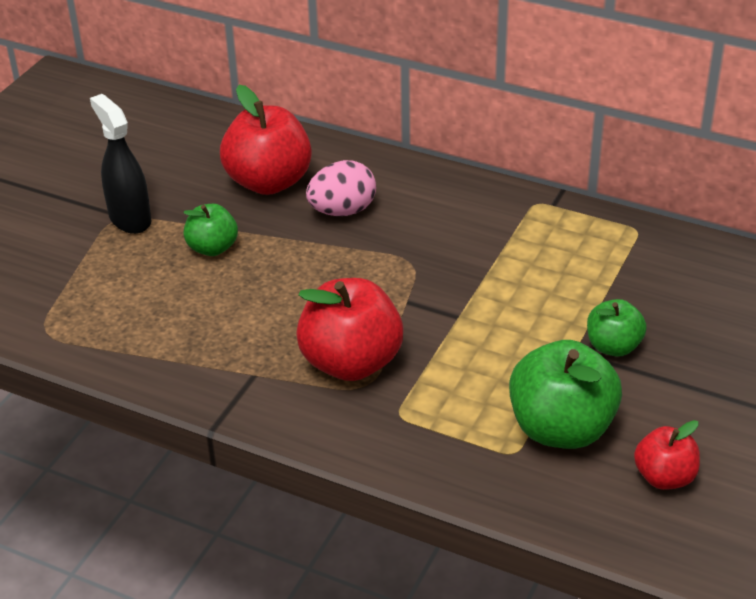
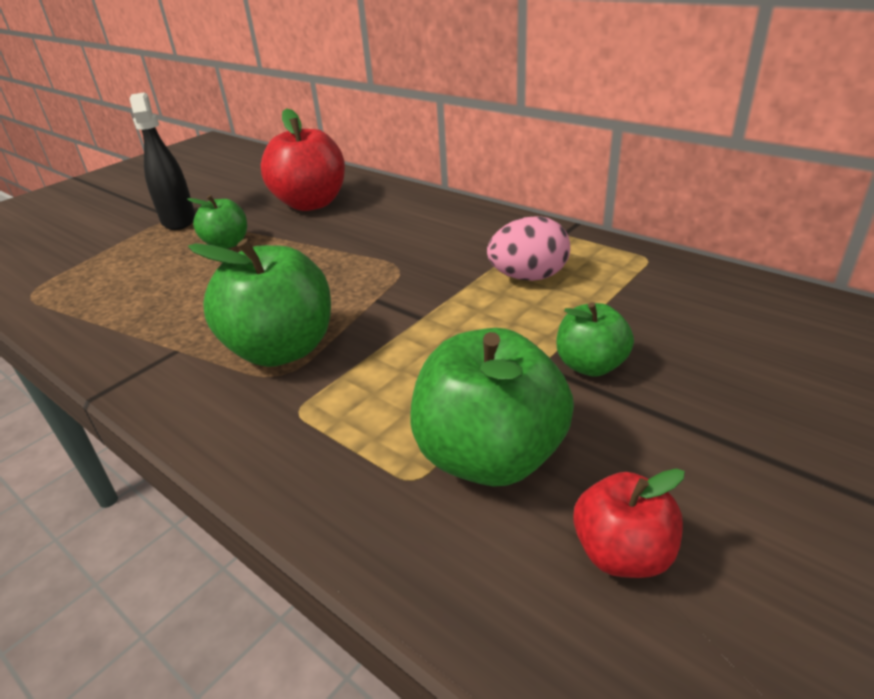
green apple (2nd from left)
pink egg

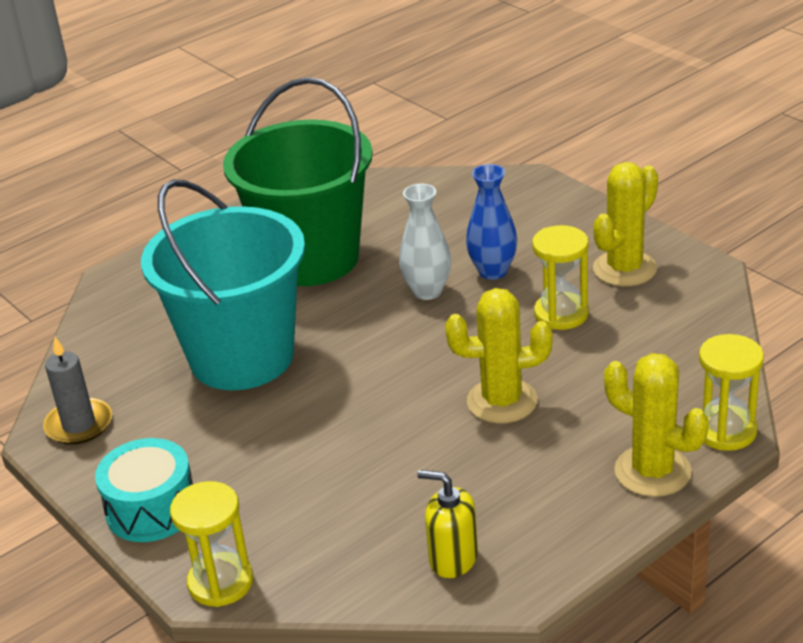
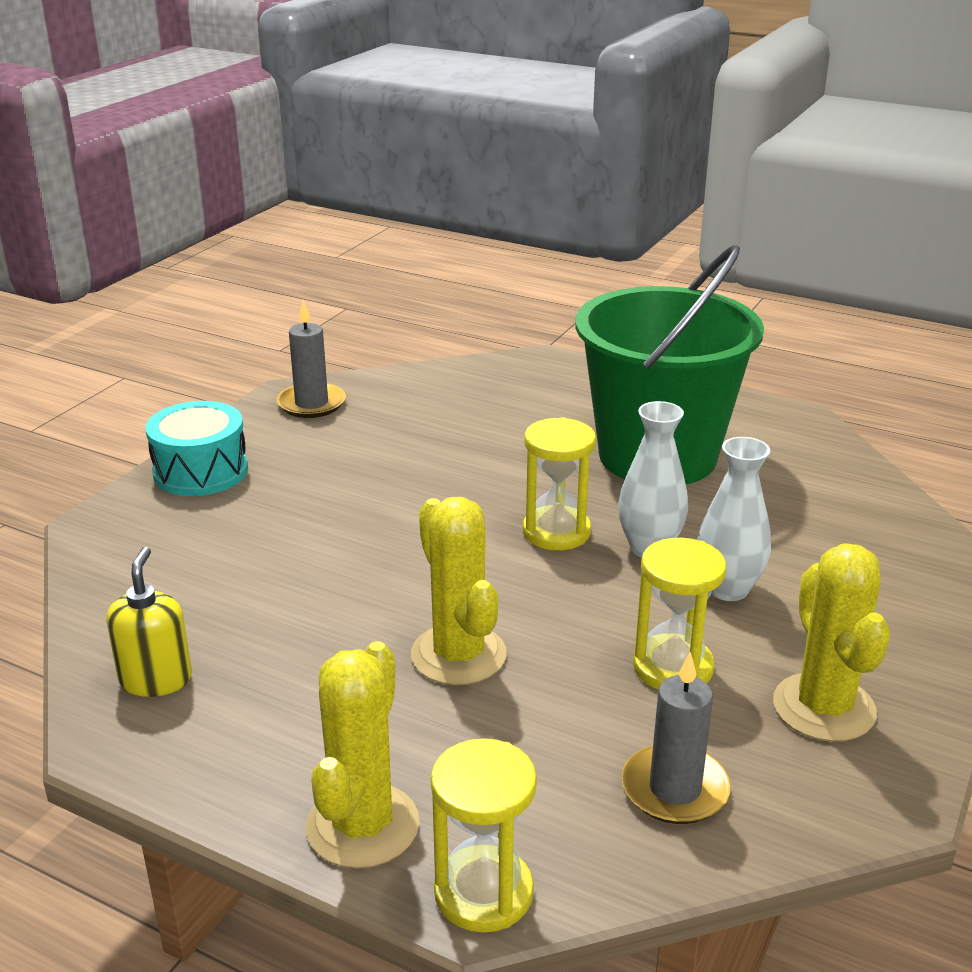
yellow hourglass (2nd from left)
grey candle (2nd from left)
white vase (2nd from left)
yellow cactus (3rd from left)
turquoise bucket

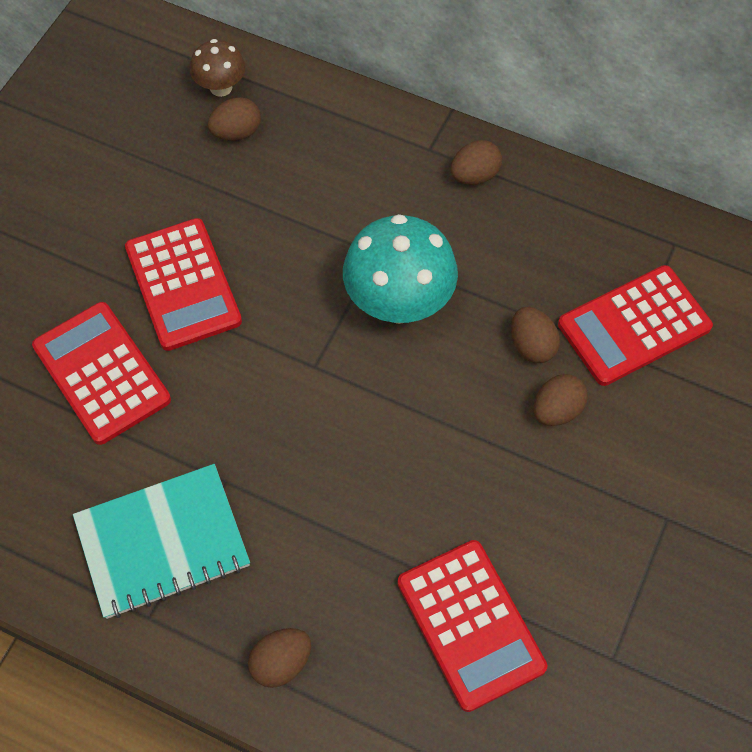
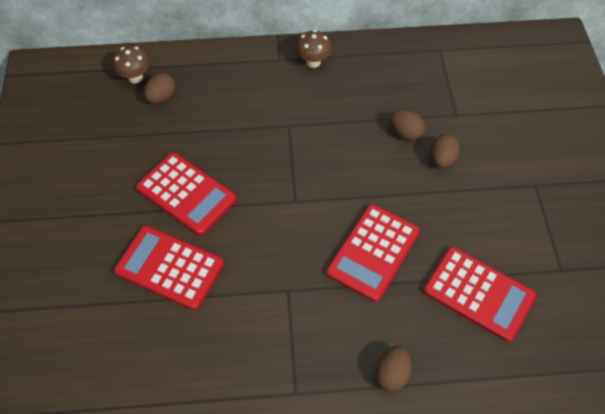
brown mushroom (2nd from left)
red calculator (3rd from left)
turquoise notebook
turquoise mushroom

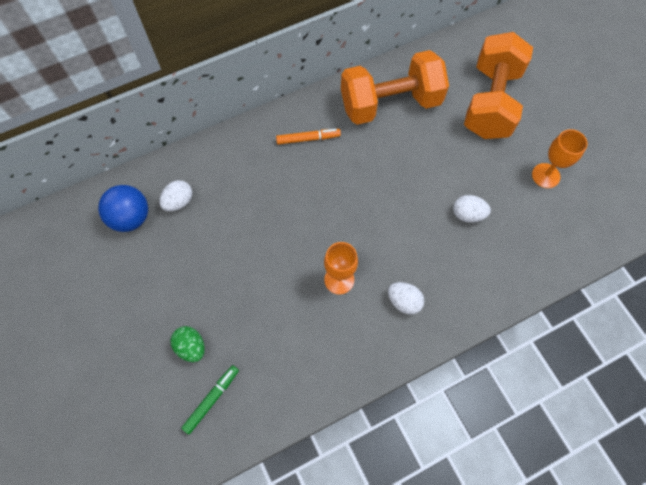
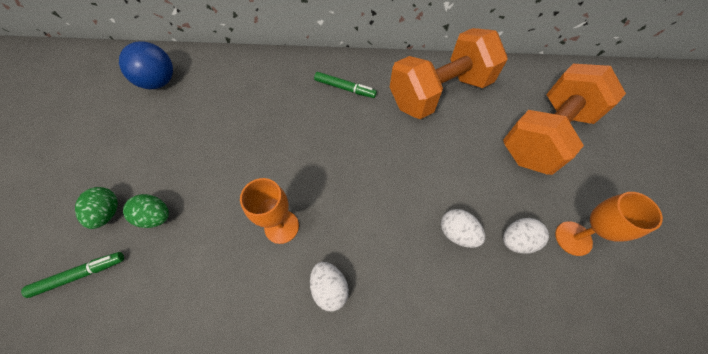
green egg (2nd from left)
green marker (2nd from left)
orange dumbbell (1st from left)
white egg (3rd from left)

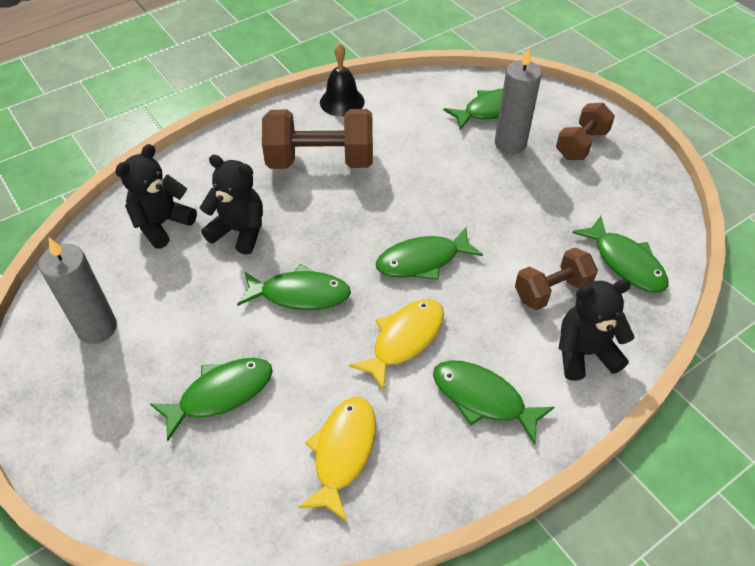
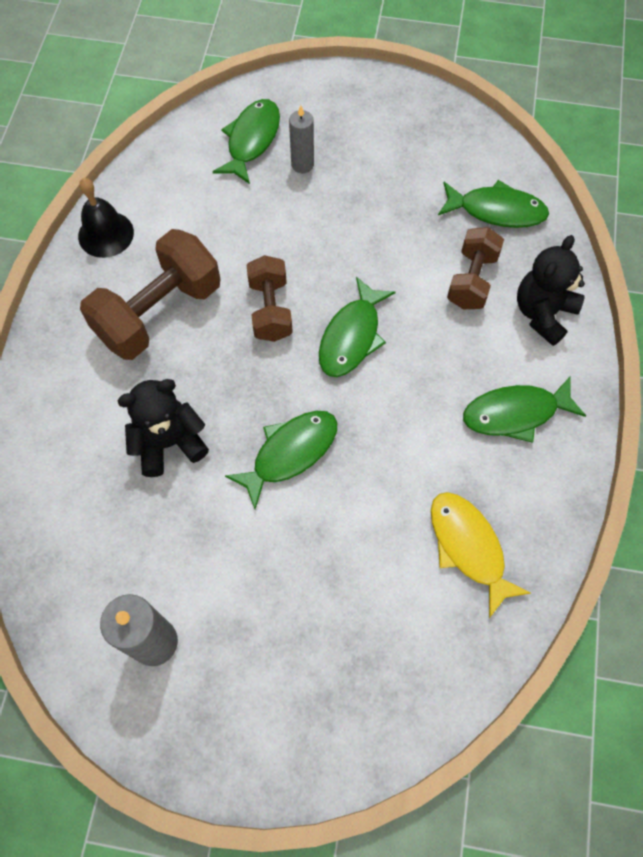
brown dumbbell (2nd from left)
grey candle (2nd from left)
black teddy bear (1st from left in the first image)
green fish (1st from left in the first image)
yellow fish (2nd from left in the first image)

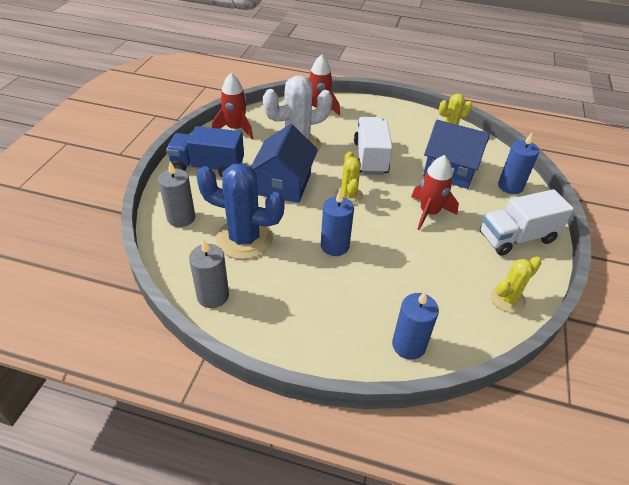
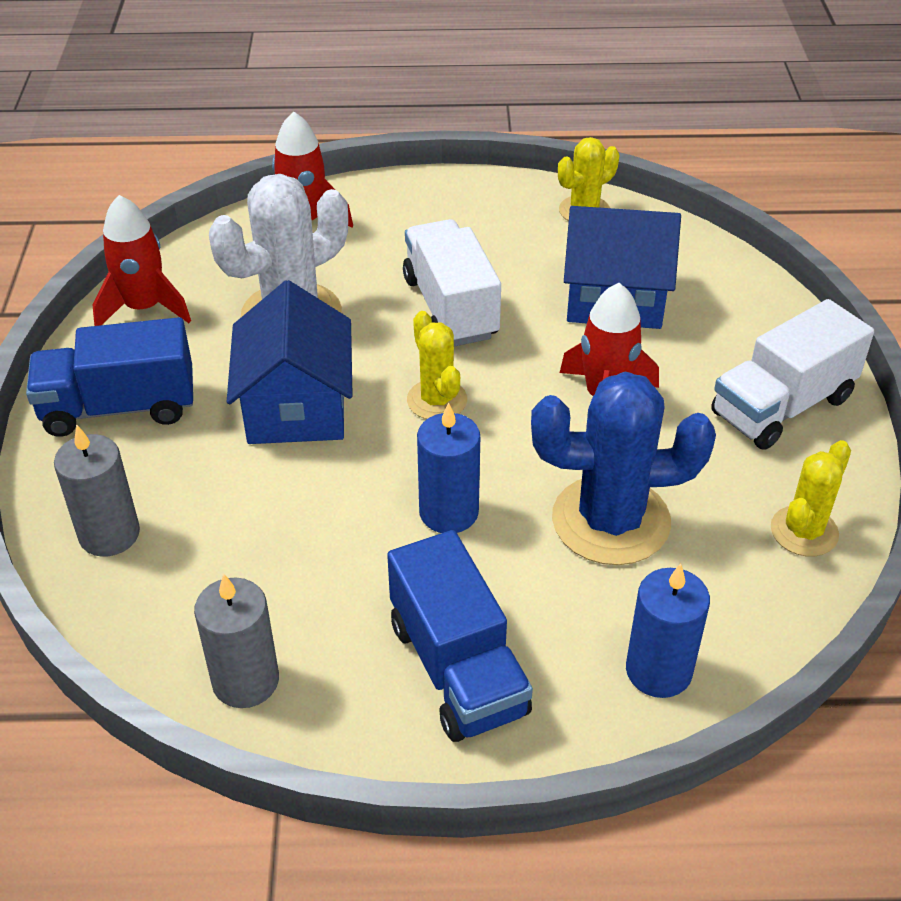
blue truck (2nd from left)
blue cactus
blue candle (3rd from left in the first image)

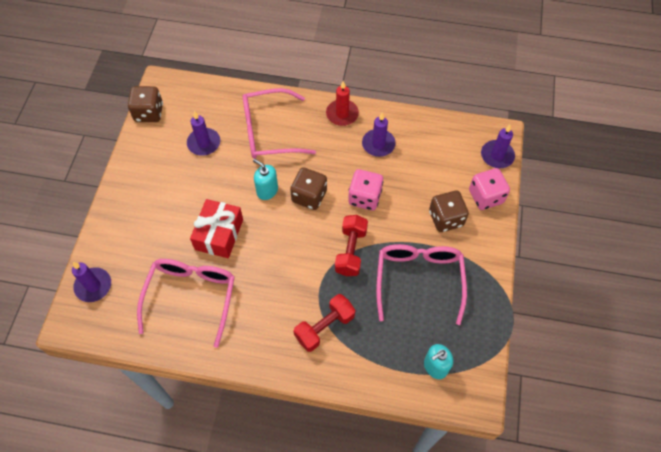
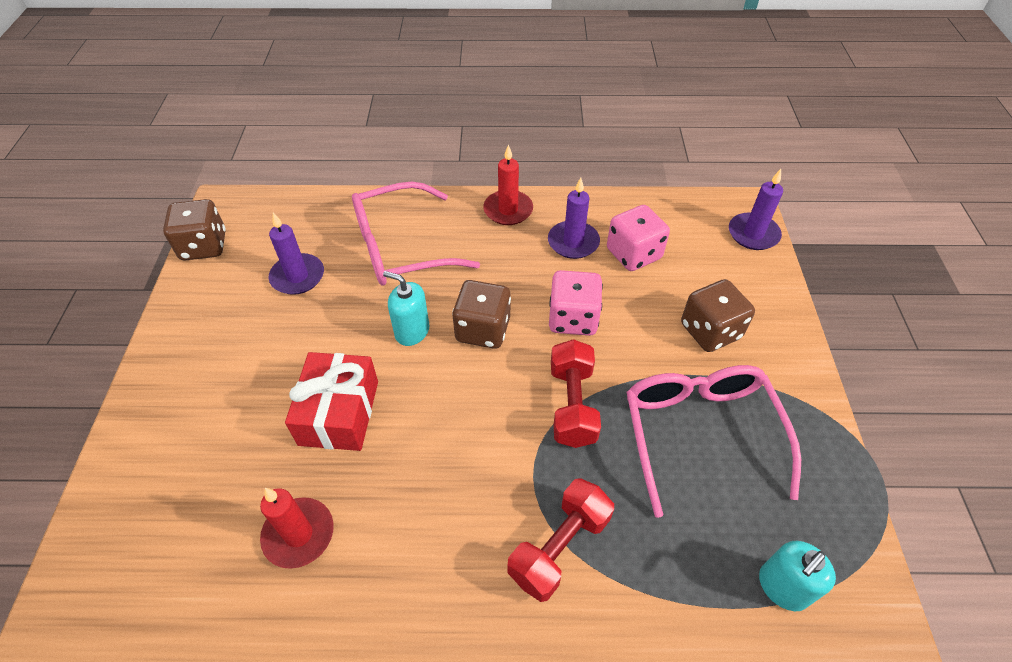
red candle (1st from left)
pink dice (2nd from left)
purple candle (1st from left in the first image)

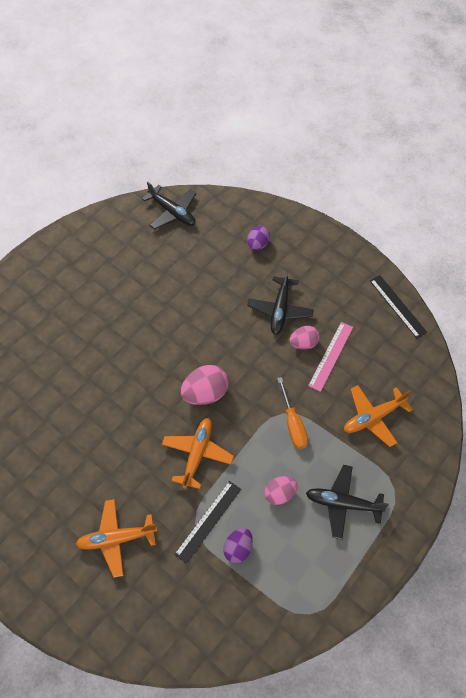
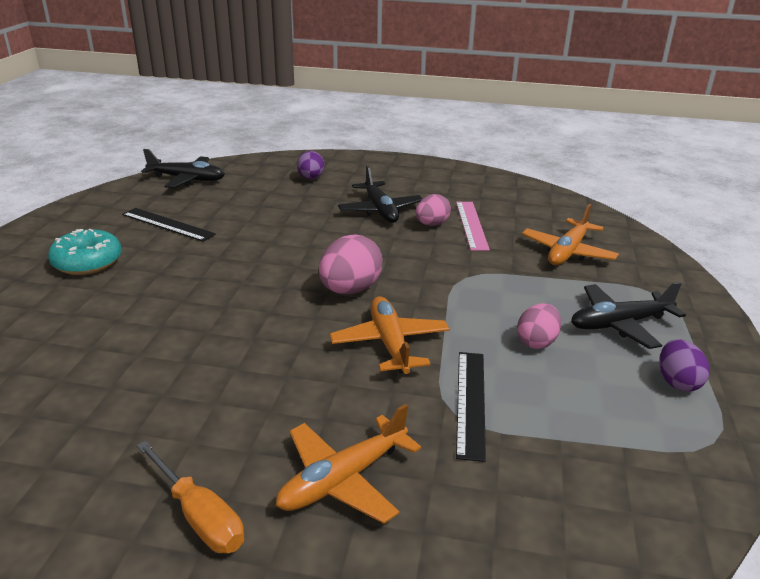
turquoise donut
black ruler (1st from left)
orange screwdriver
purple egg (2nd from left)

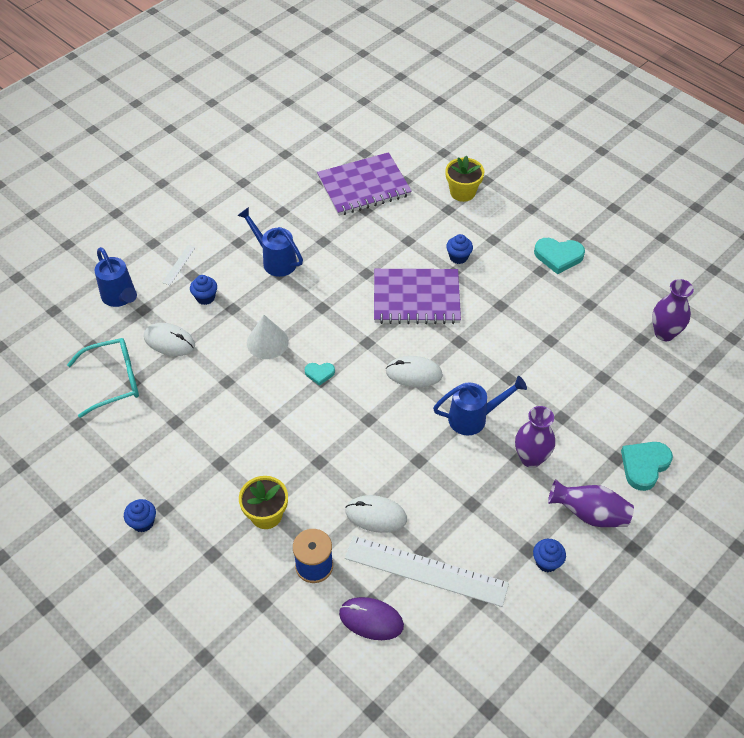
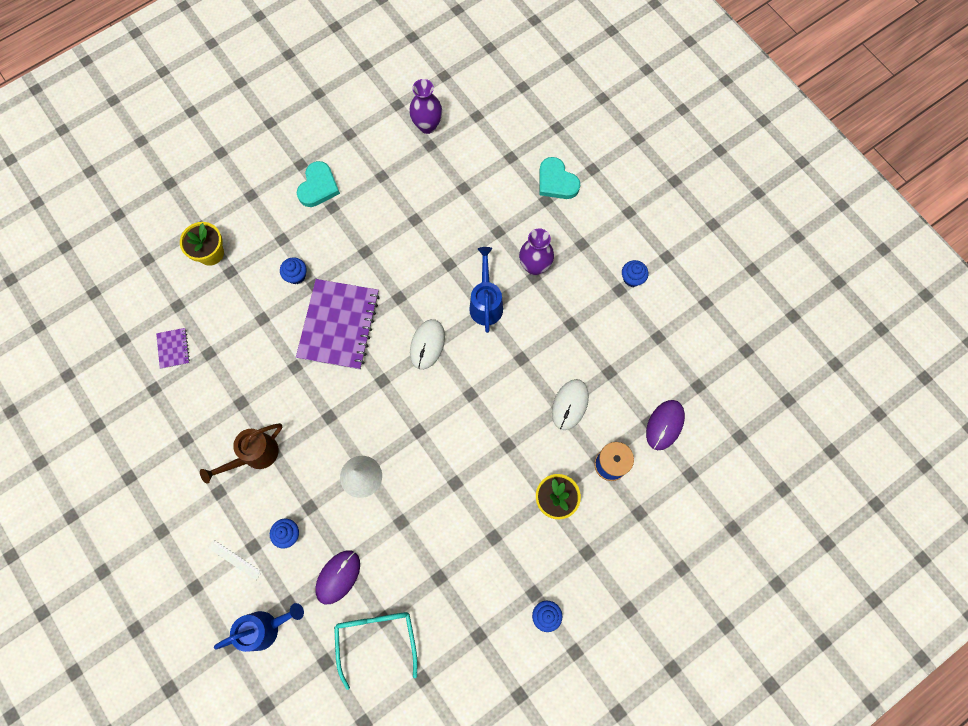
purple notebook (1st from left)
brown watering can
purple mouse (1st from left)
turquoise heart (1st from left in the first image)
white ruler (2nd from left in the first image)
purple vase (2nd from left in the first image)

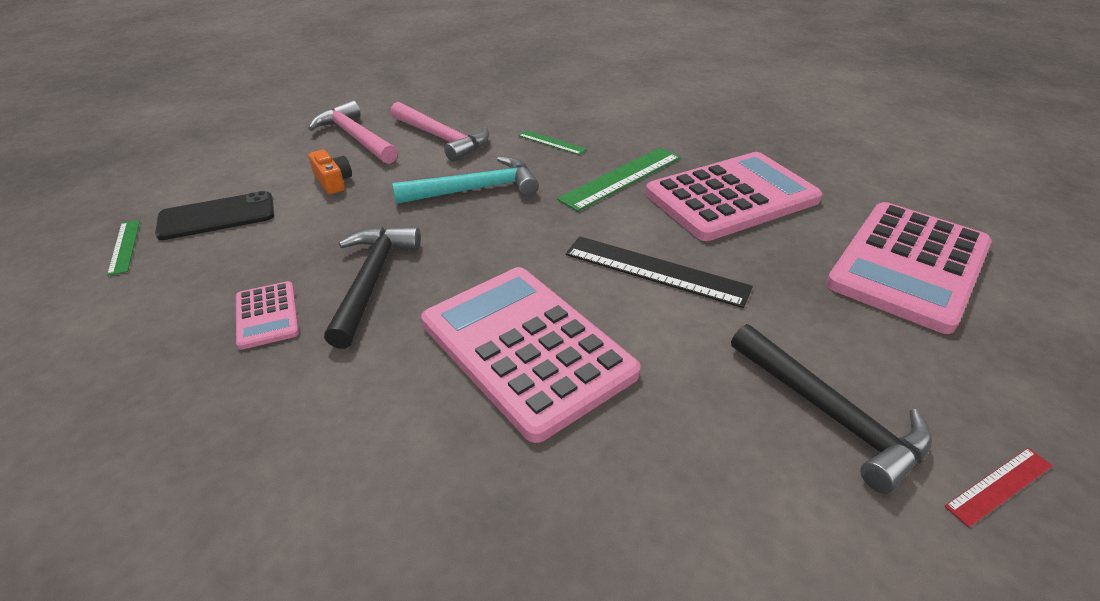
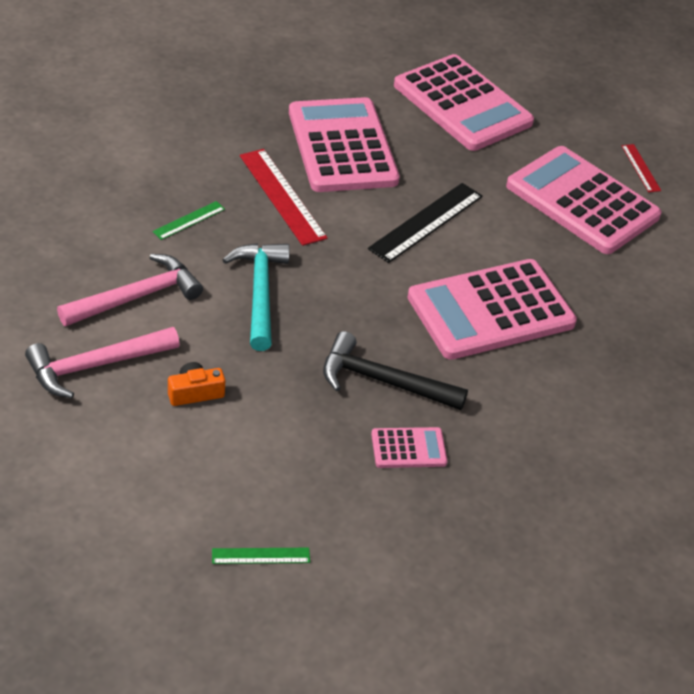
red ruler (1st from left)
pink calculator (5th from left)
black phone

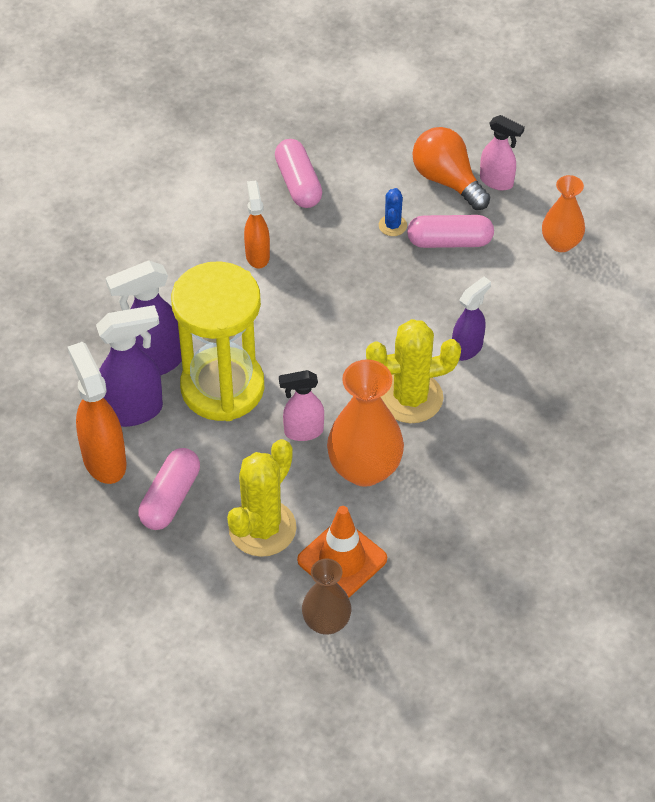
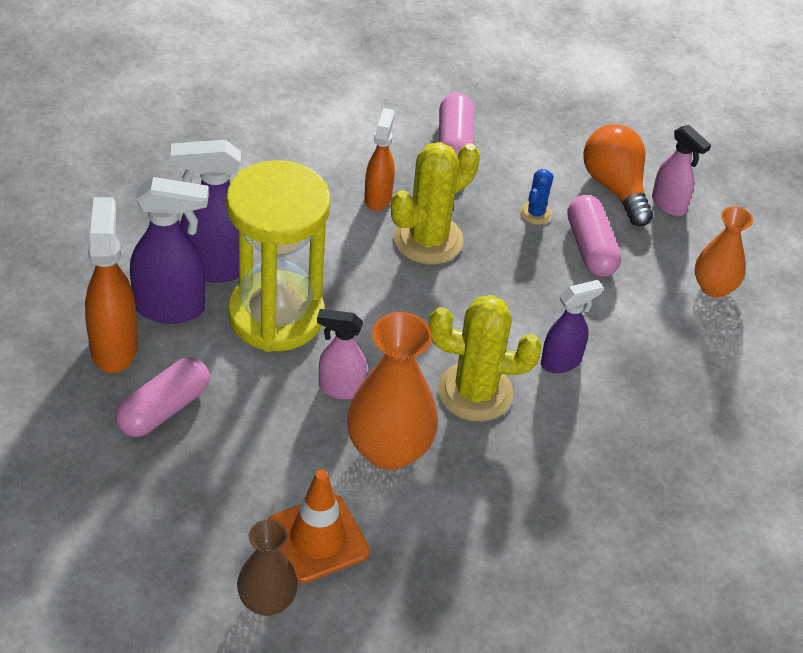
yellow cactus (1st from left)
pink capsule (3rd from left)

